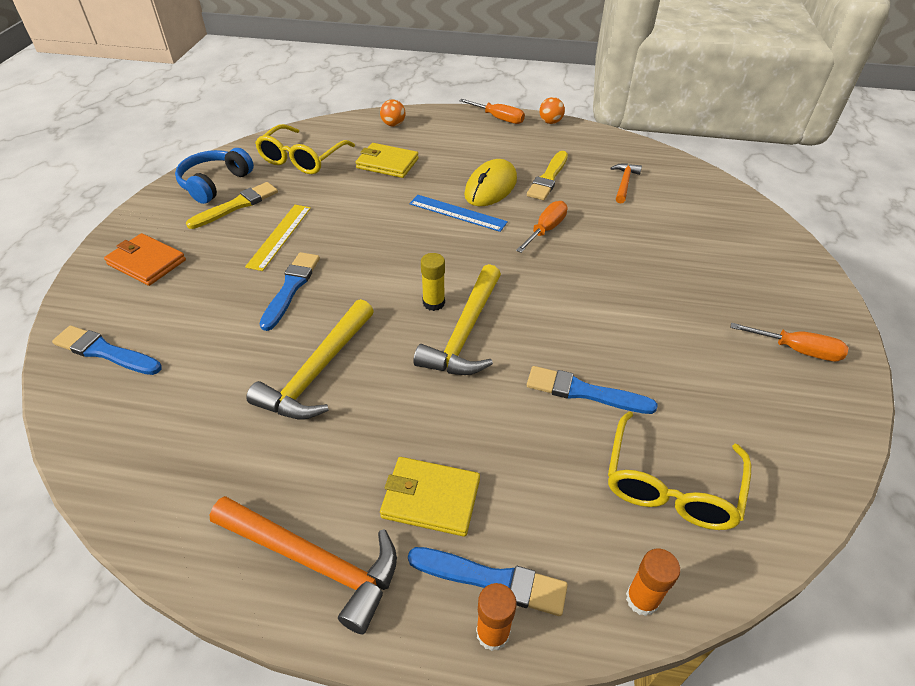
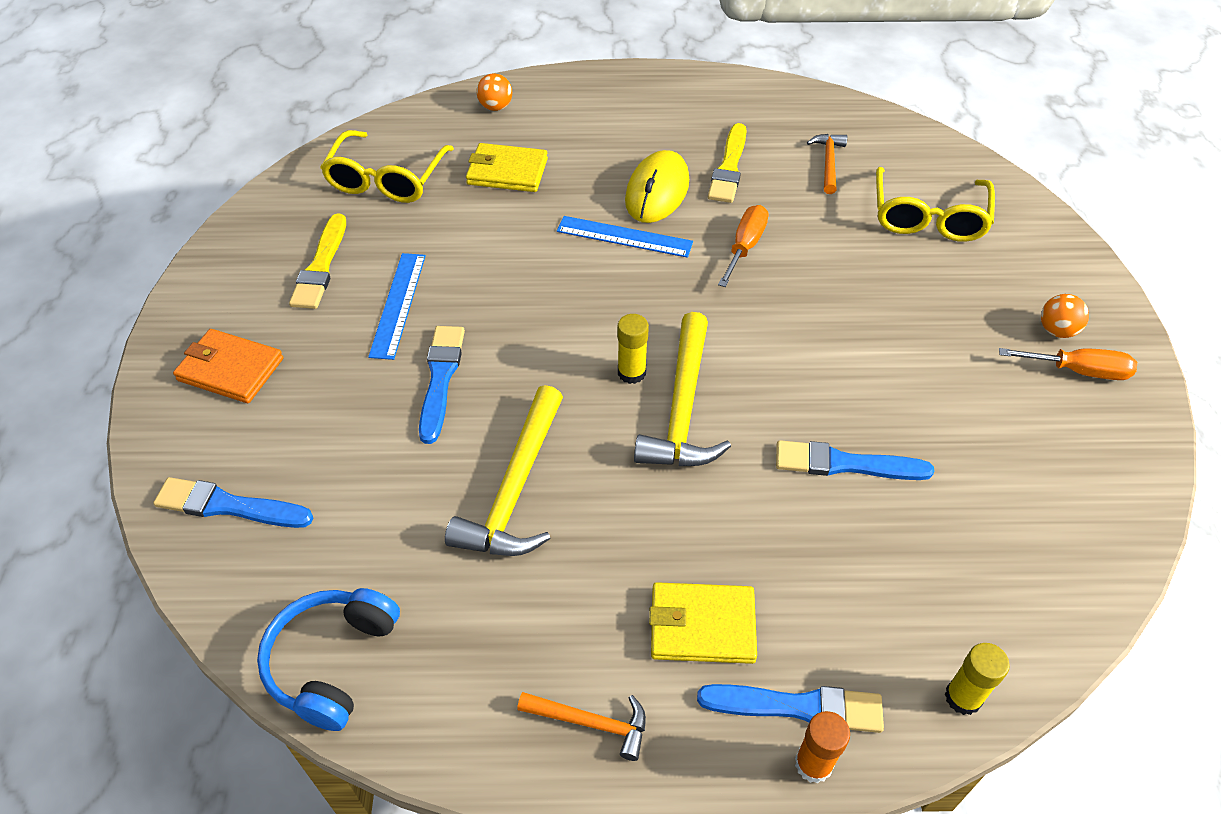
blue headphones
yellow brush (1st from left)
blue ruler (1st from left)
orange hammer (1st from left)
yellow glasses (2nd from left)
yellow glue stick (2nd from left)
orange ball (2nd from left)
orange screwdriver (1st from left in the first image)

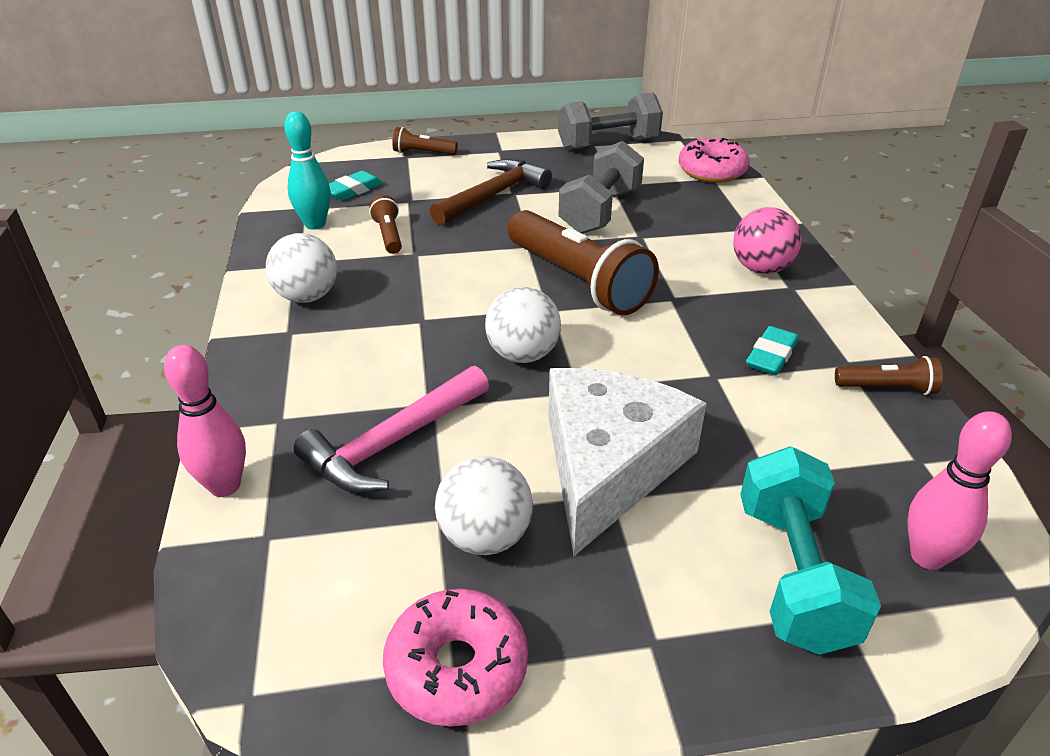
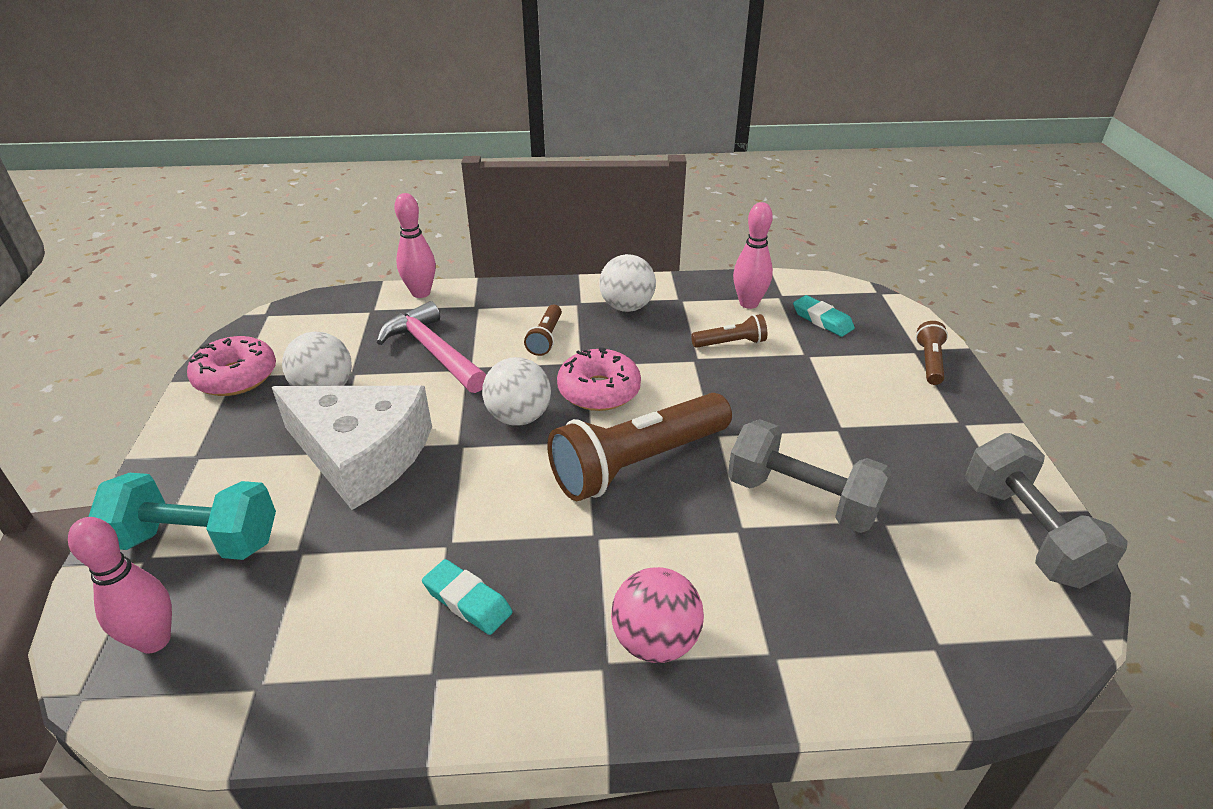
brown flashlight (1st from left)
pink donut (2nd from left)
pink bowling pin (3rd from left)
brown hammer

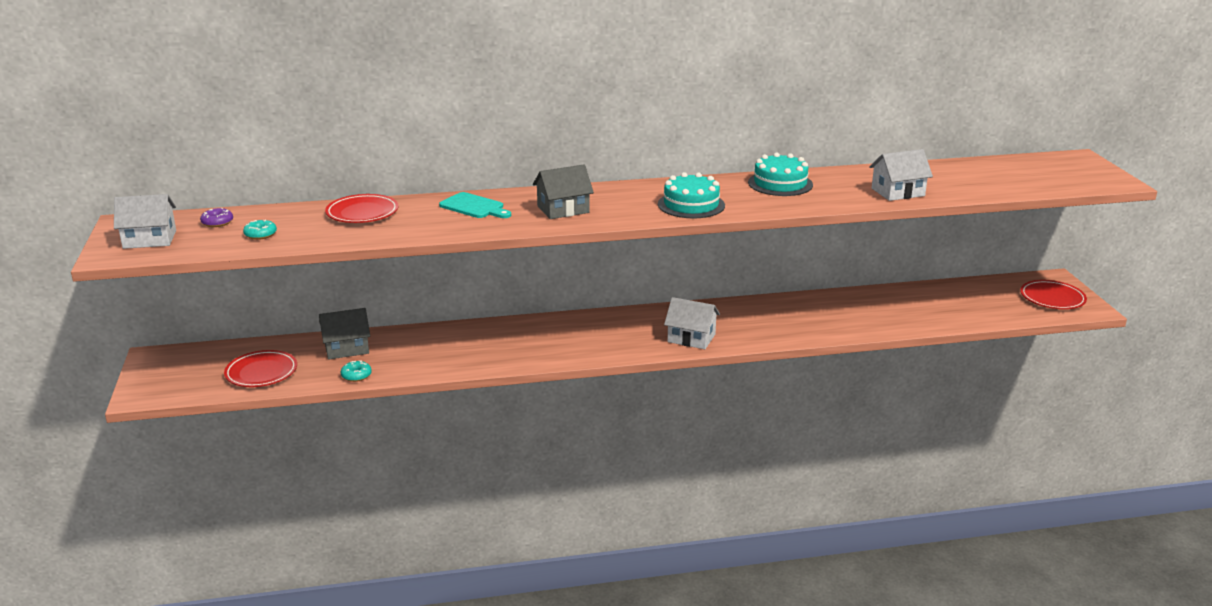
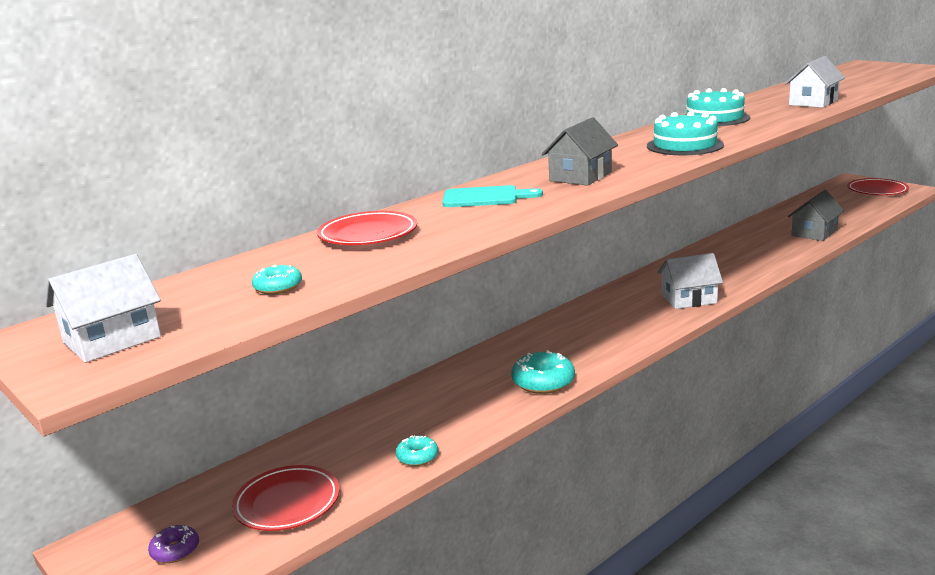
purple donut
turquoise donut (3rd from left)
grey house (2nd from left)

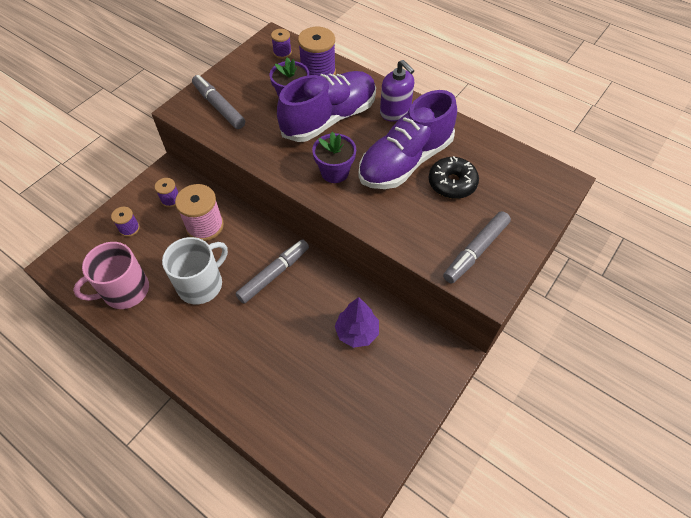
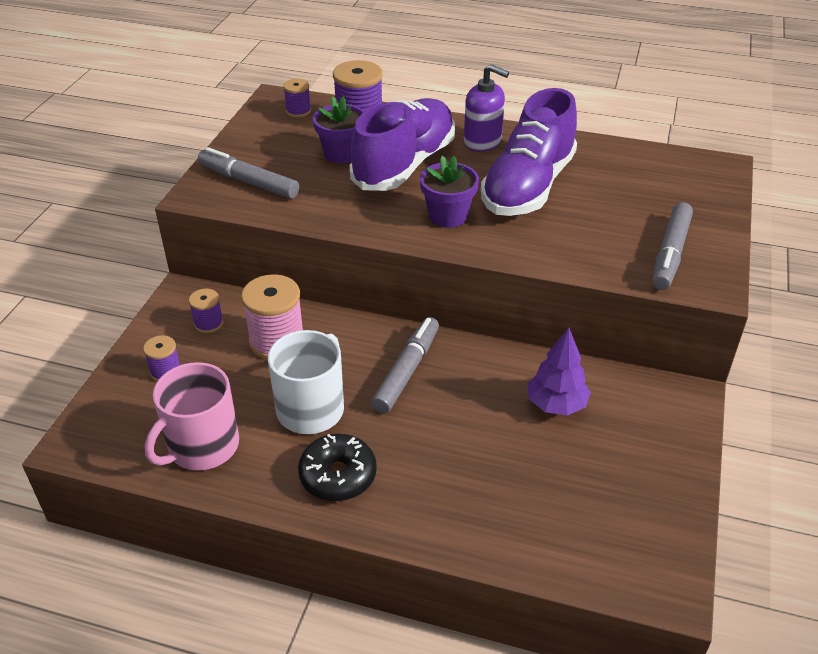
black donut

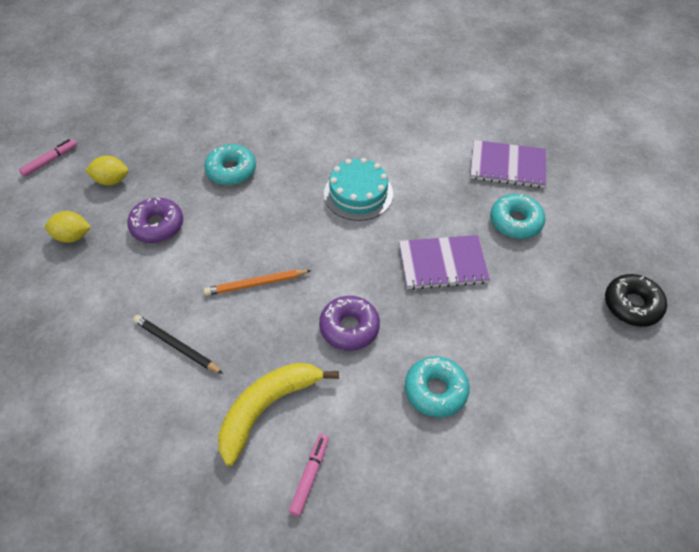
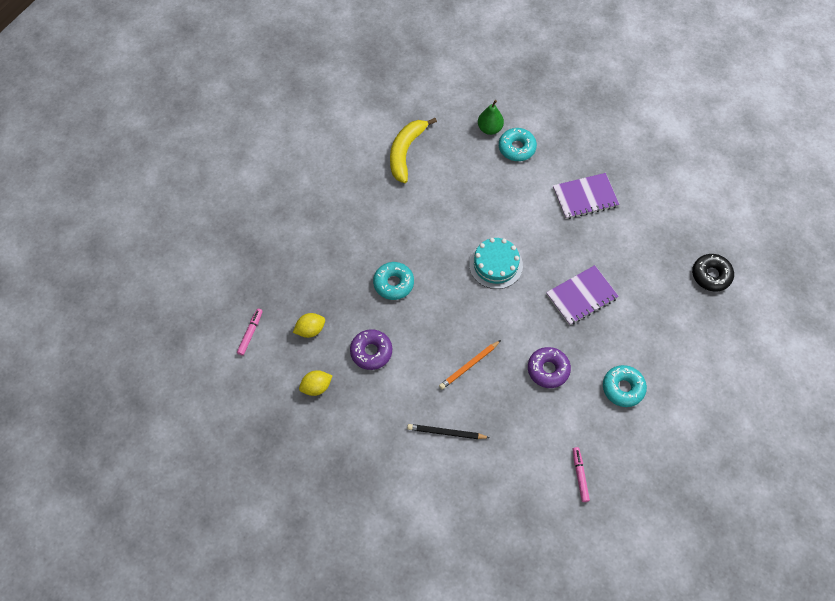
yellow banana
green pear
turquoise donut (2nd from left)

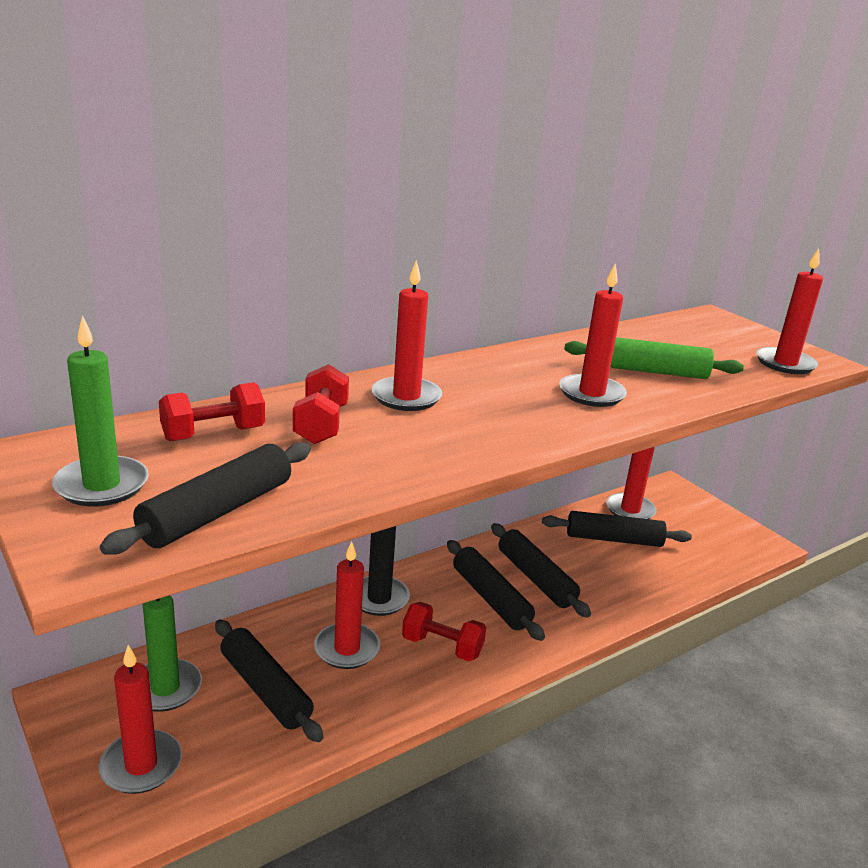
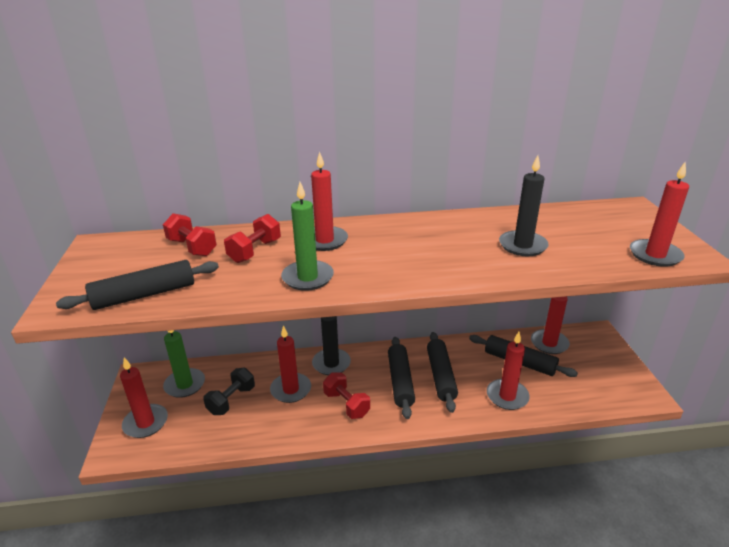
red dumbbell (1st from left)
black dumbbell
green candle (2nd from left)
red candle (4th from left)
black candle (2nd from left)

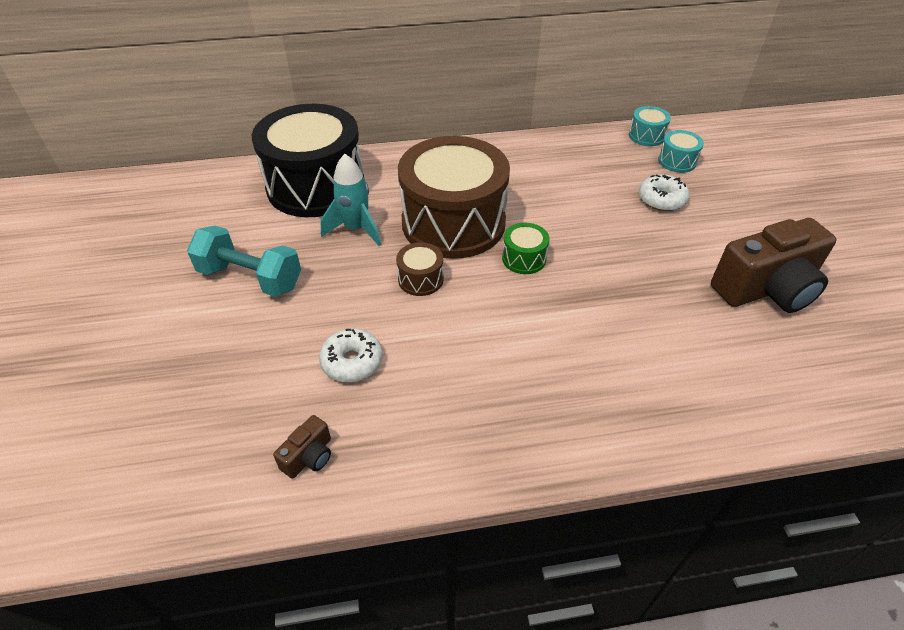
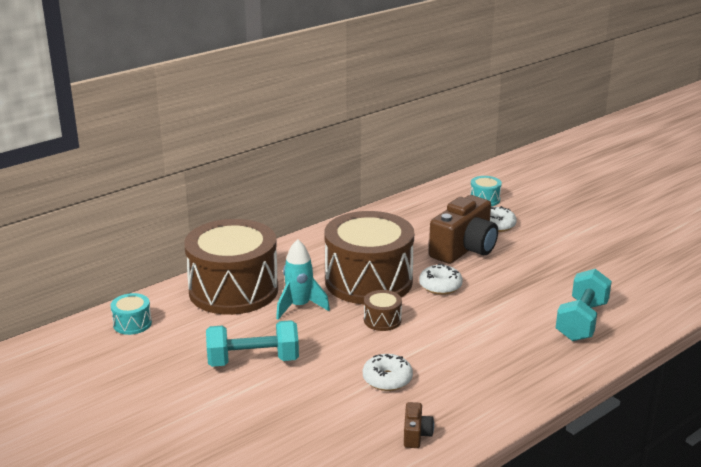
turquoise drum (1st from left)
brown drum (1st from left)
white donut (2nd from left)
brown camera (2nd from left)
turquoise dumbbell (2nd from left)

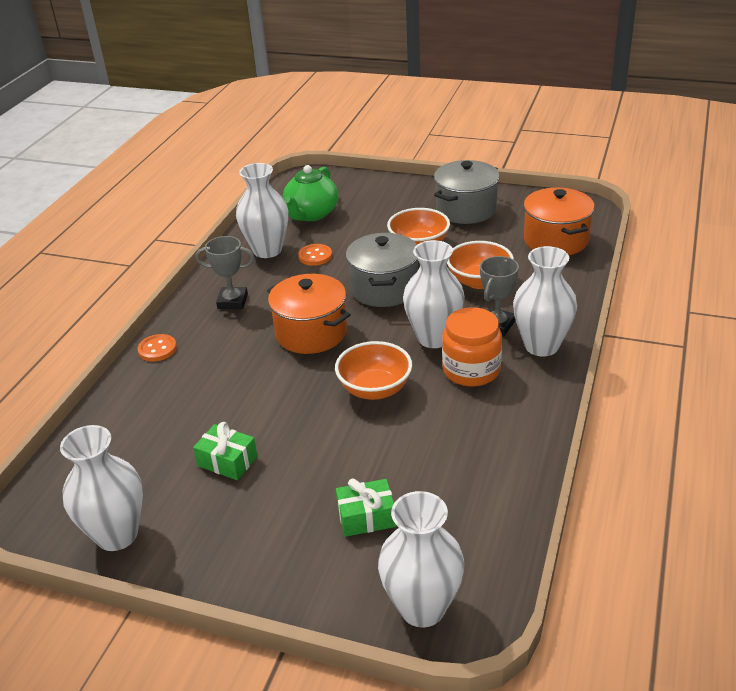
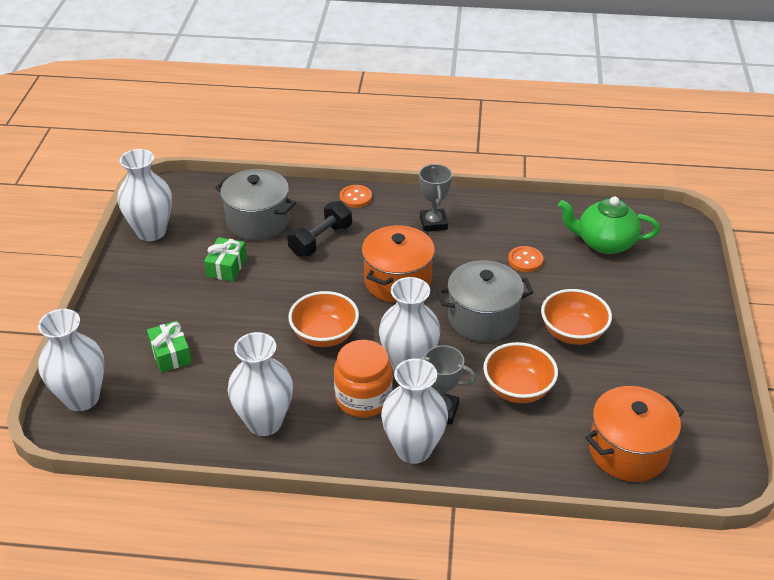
grey pot (1st from left)
white vase (3rd from left)
black dumbbell

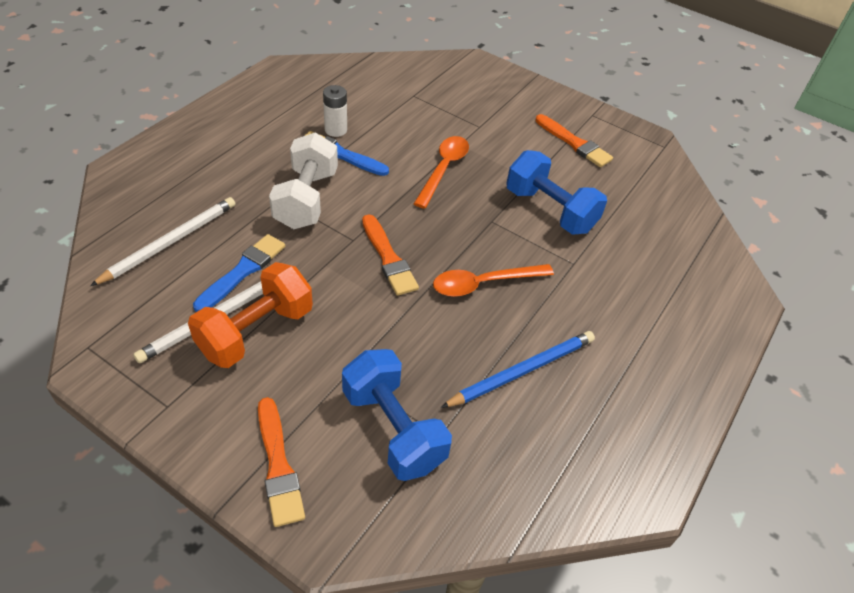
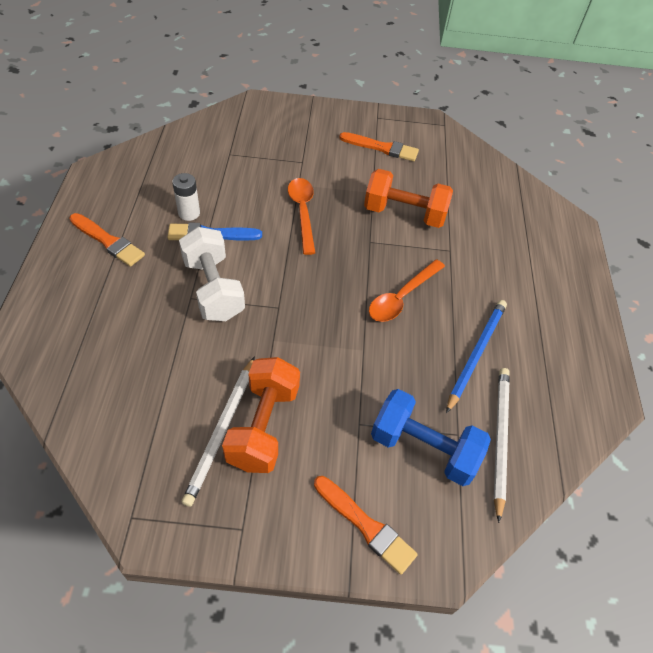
orange brush (1st from left)
orange dumbbell (2nd from left)
white pencil (2nd from left)
blue brush (1st from left in the first image)

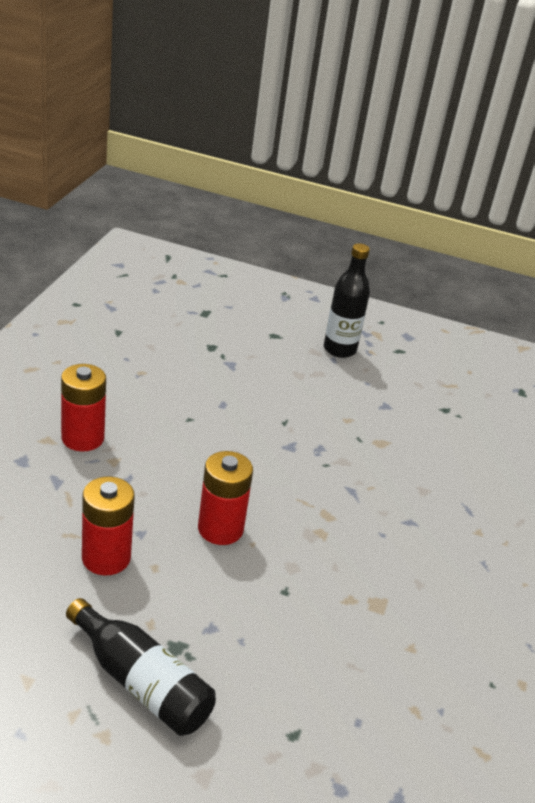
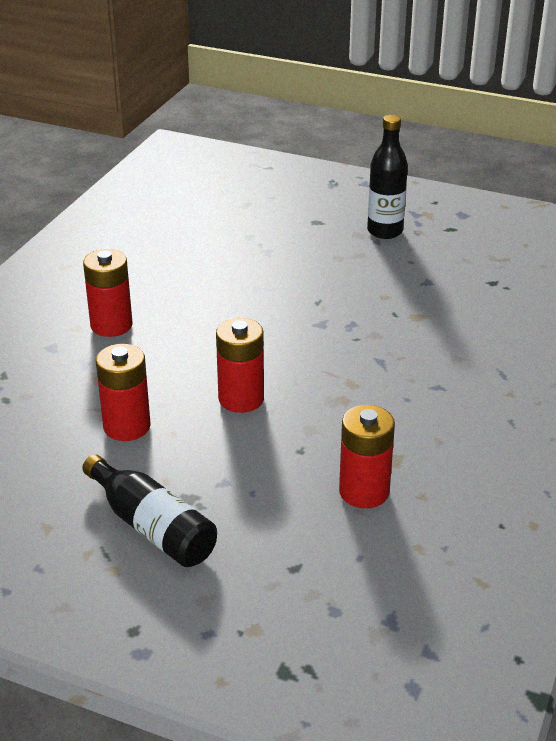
red battery (4th from left)

